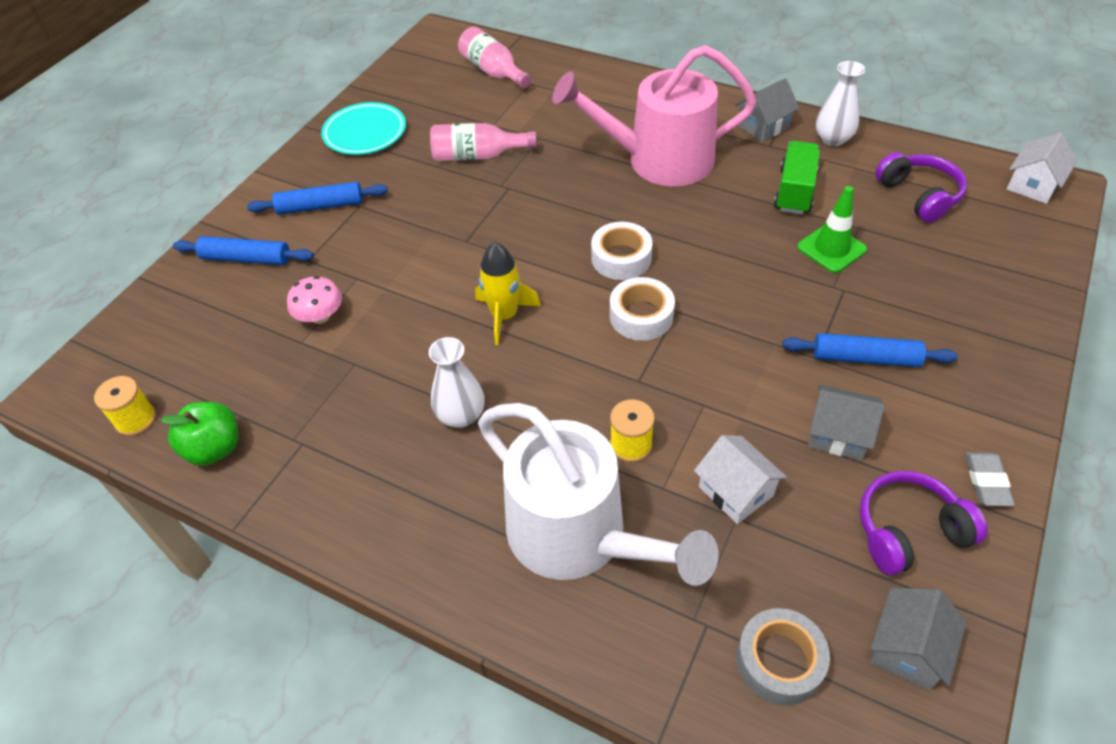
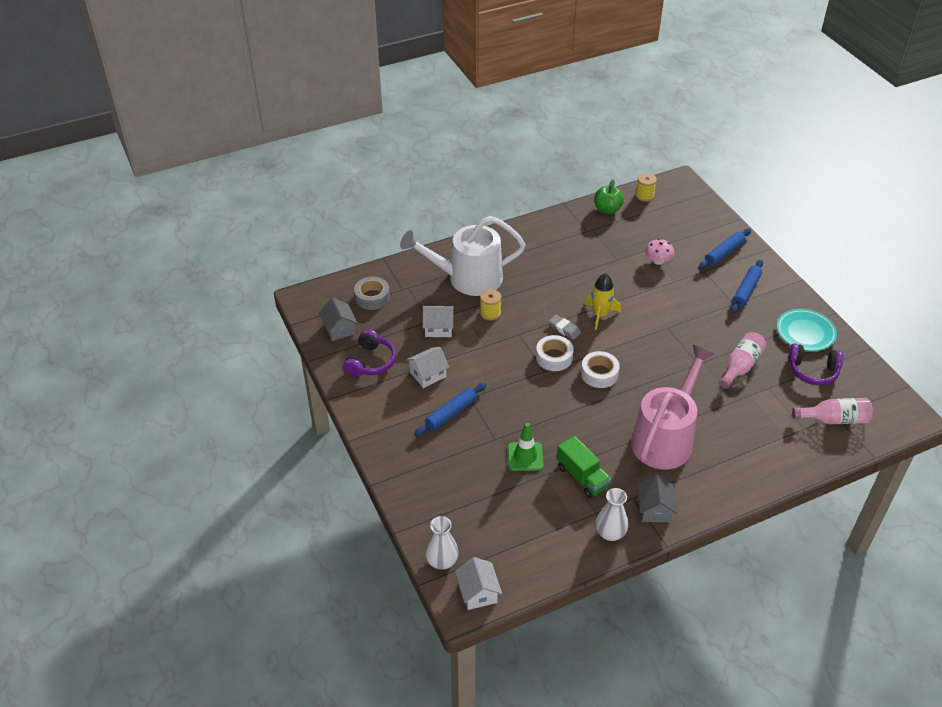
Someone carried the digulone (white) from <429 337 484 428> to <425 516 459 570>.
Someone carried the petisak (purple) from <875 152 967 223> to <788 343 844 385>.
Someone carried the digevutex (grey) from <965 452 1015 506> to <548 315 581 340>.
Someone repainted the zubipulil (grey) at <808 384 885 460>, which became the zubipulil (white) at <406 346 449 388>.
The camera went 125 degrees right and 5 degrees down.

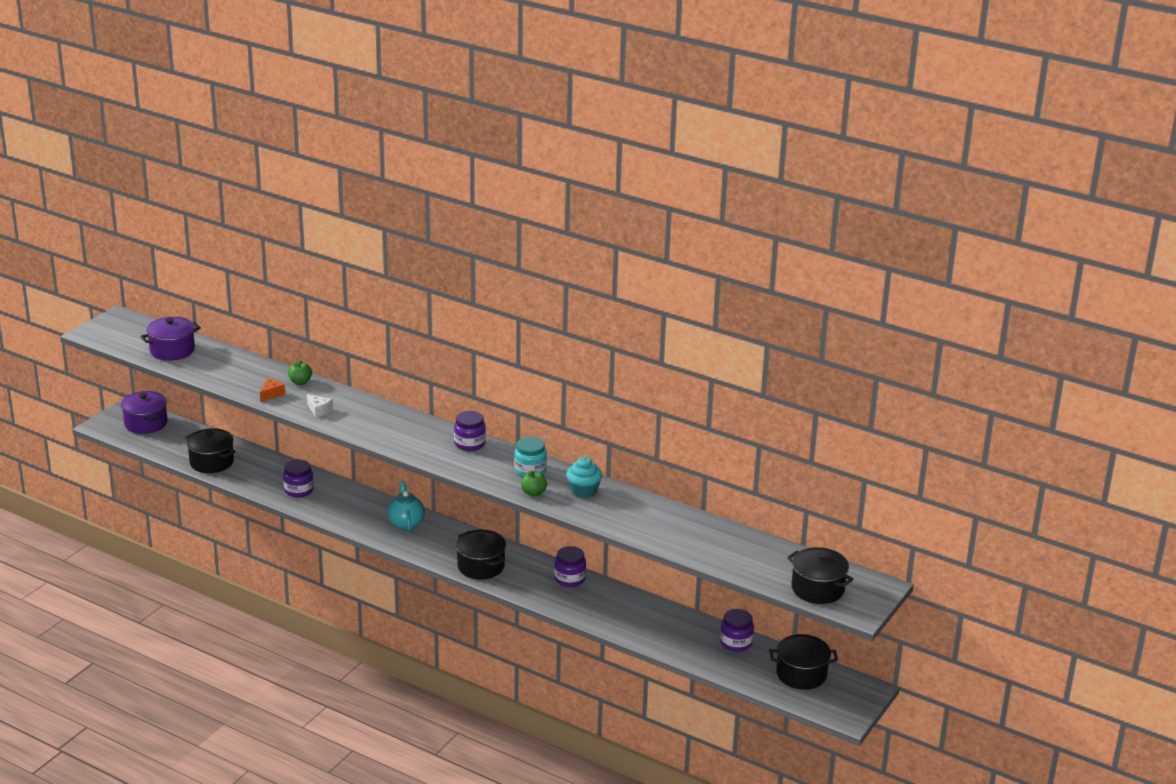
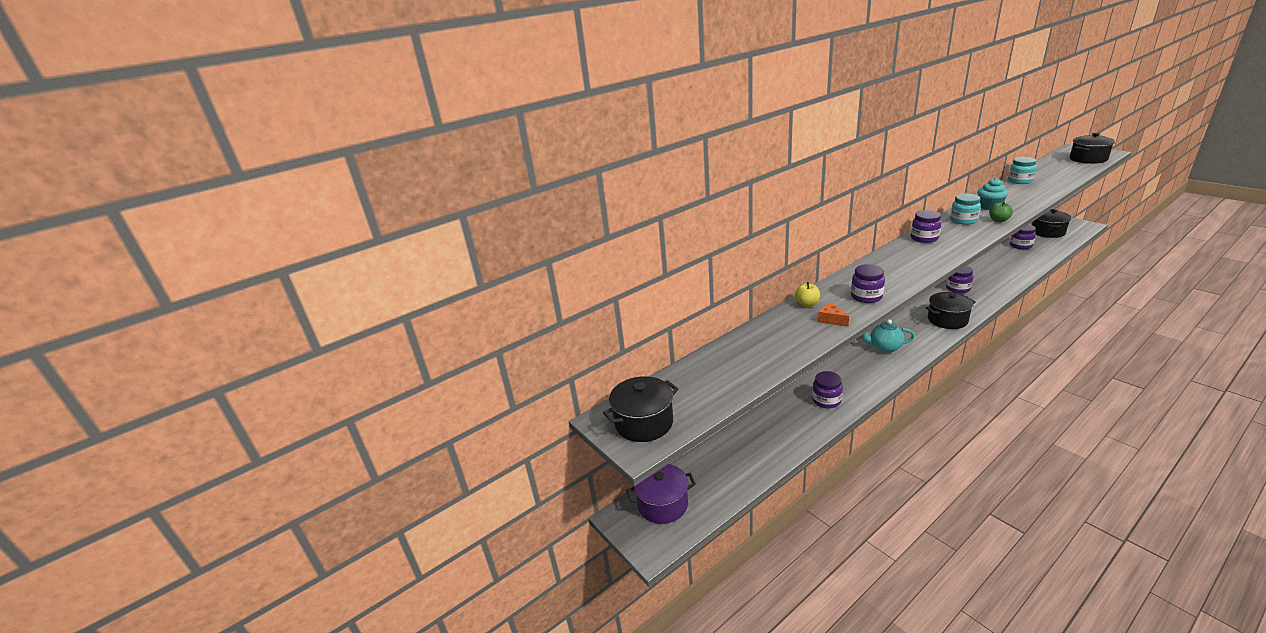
Someone took away the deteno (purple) at <140 317 201 361>.
Someone put down the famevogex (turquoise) at <1008 157 1037 184>.
Someone carried the deteno (black) from <185 428 236 473> to <603 376 679 442>.
Someone swapped the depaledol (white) at <307 394 333 417> for the famevogex (purple) at <851 264 885 303>.
Someone repainted the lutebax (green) at <288 361 312 385>, which became the lutebax (yellow) at <795 282 820 307>.
The camera went 65 degrees left and 0 degrees up.

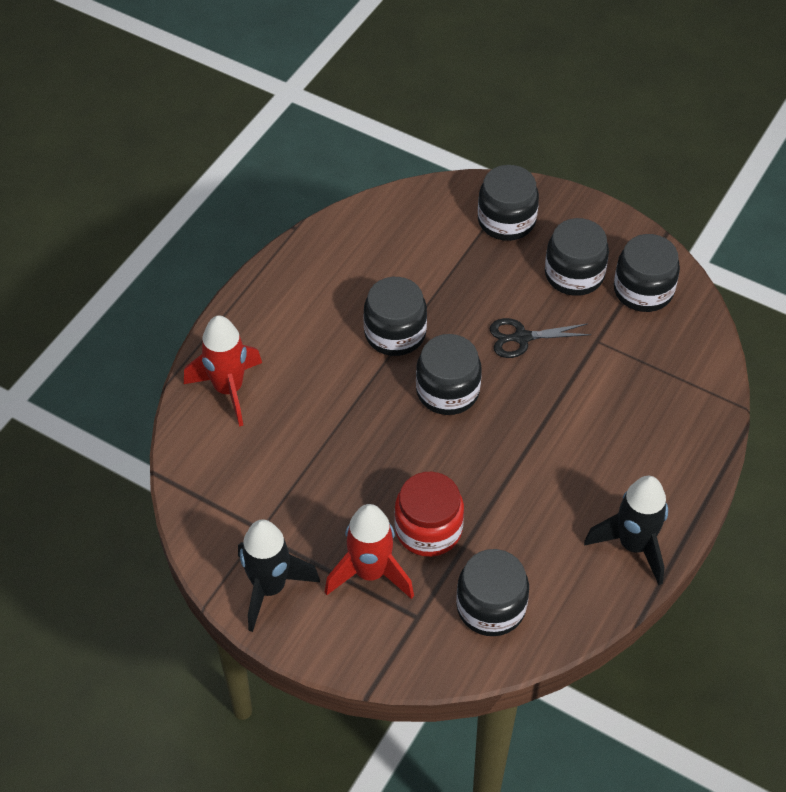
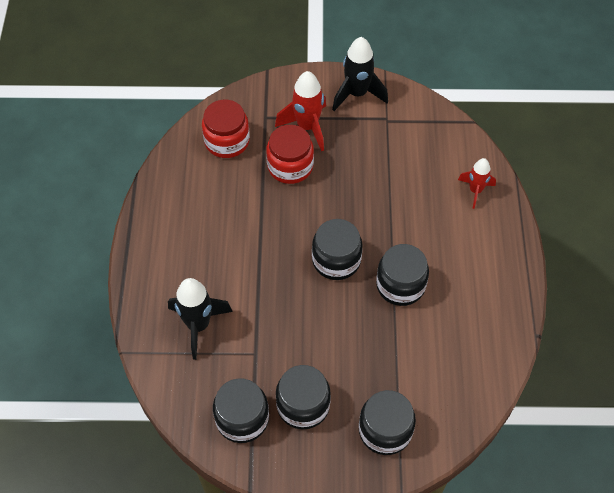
Someone took away the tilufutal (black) at <489 318 591 358>.
Someone carried the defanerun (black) from <584 476 668 585> to <168 278 233 360>.
Someone repainted the famevogex (black) at <456 549 529 636>, which became the famevogex (red) at <202 100 250 158>.
Someone scaled the defanerun (red) at <184 316 262 427> by 0.63.
The camera went 150 degrees right and 5 degrees up.

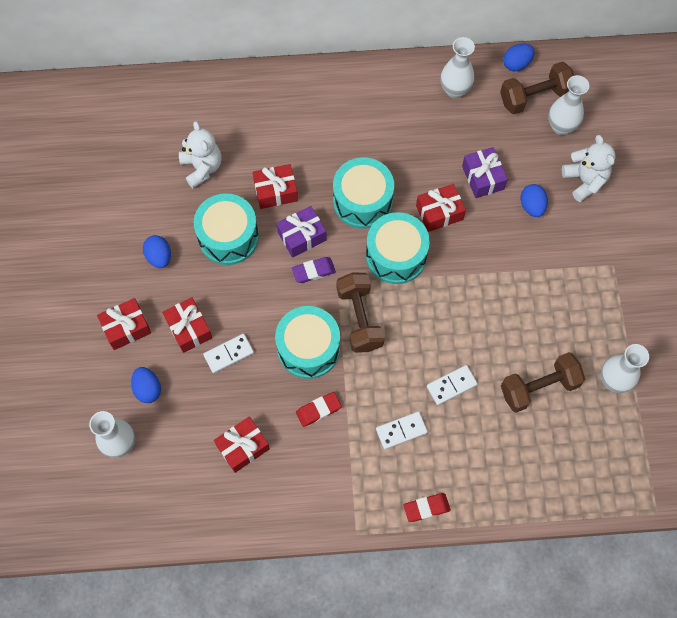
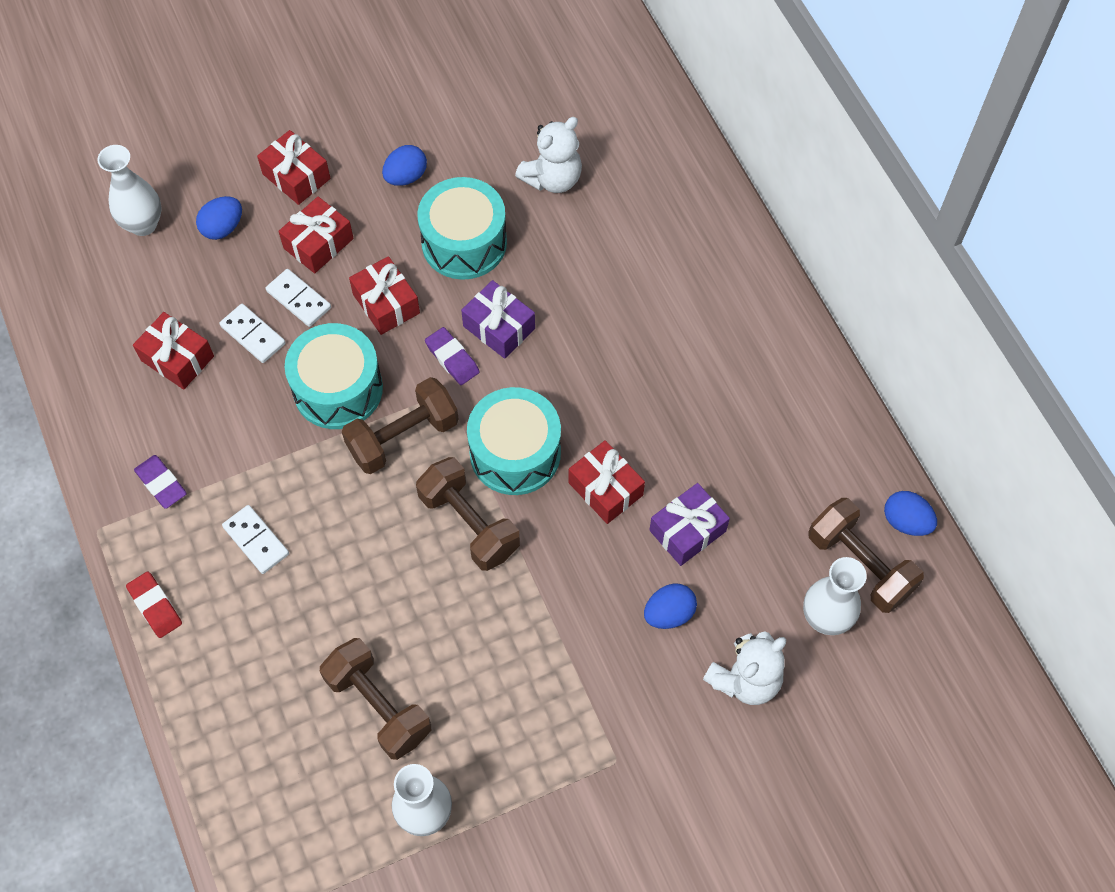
Someone took away the digevutex (red) at <296 392 342 427>.
Someone took away the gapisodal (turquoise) at <333 158 394 229>.
Someone took away the digulone (white) at <441 37 475 98>.
Someone put down the digevutex (purple) at <134 455 187 509>.
Someone put down the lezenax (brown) at <416 457 520 571>.
Someone carried the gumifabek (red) from <252 164 298 209> to <349 256 420 335>.
Someone carried the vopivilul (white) from <427 365 478 405> to <219 304 286 363>.
The camera went 70 degrees right and 5 degrees down.

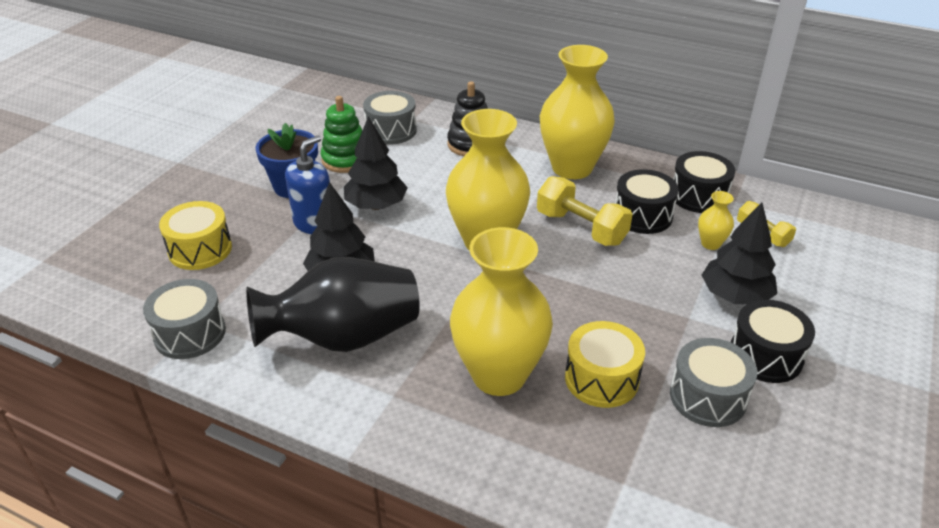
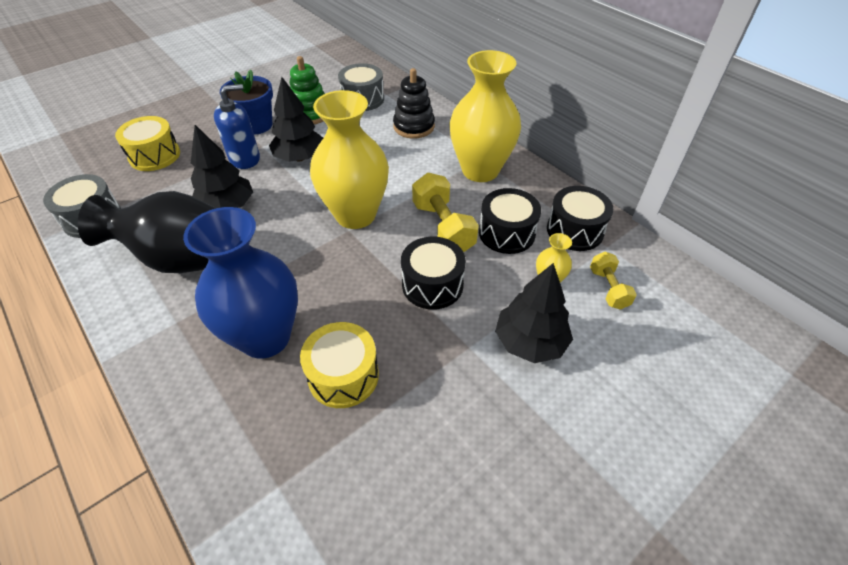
Someone took away the gapisodal (grey) at <670 338 757 427>.
Someone carried the gapisodal (black) from <731 300 815 383> to <401 237 466 310>.
Someone repainted the digulone (yellow) at <450 227 553 396>, which became the digulone (blue) at <183 207 298 359>.
The camera went 25 degrees right and 10 degrees up.

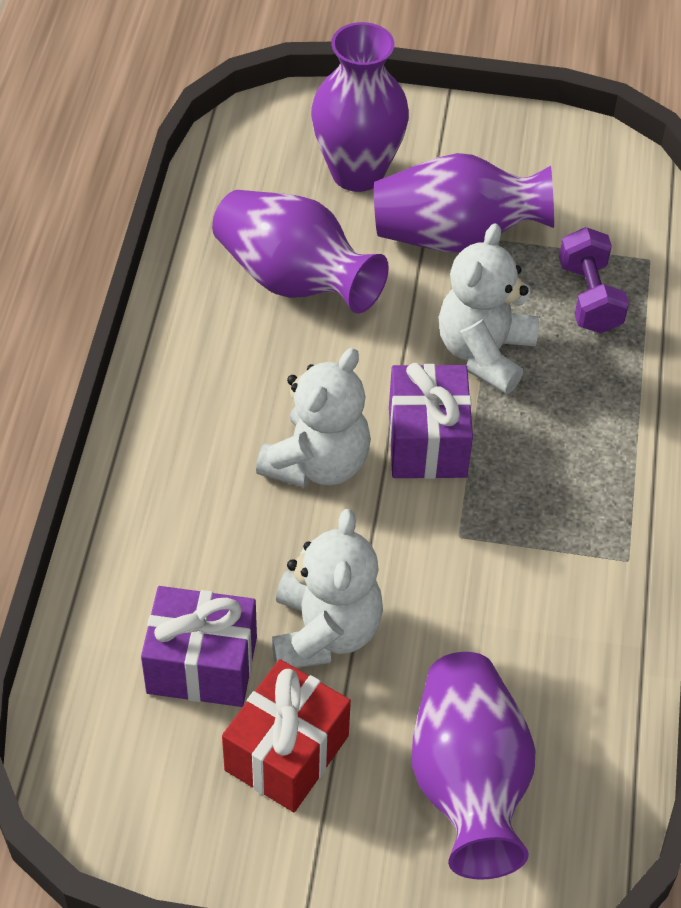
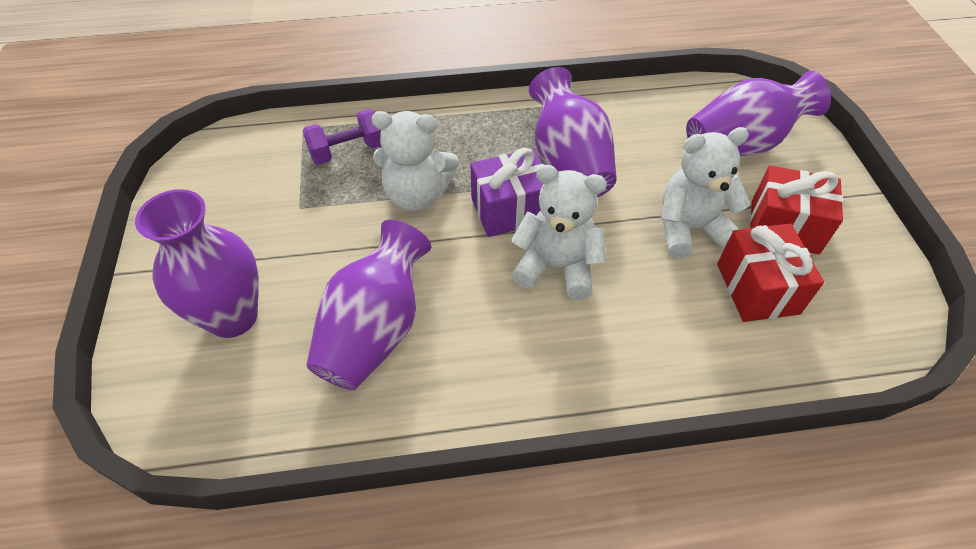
Someone carried the digulone (purple) from <374 153 554 253> to <529 67 617 197>.
Someone repainted the gumifabek (purple) at <141 586 257 707>, which became the gumifabek (red) at <717 223 824 322>.
The camera went 105 degrees left and 0 degrees up.

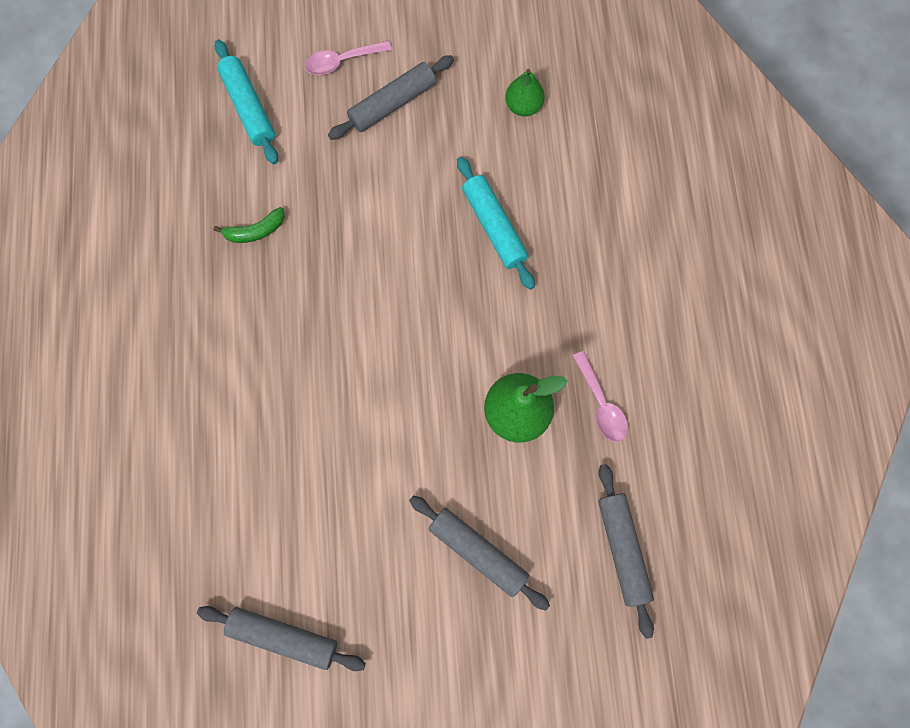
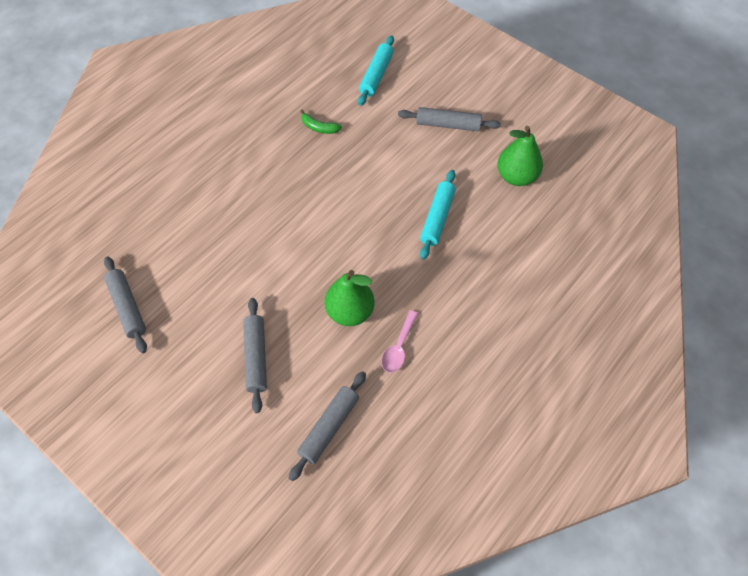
Someone took away the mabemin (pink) at <305 40 392 75>.
Someone scaled the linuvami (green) at <505 69 545 116> by 1.59.
The camera went 45 degrees right and 15 degrees down.

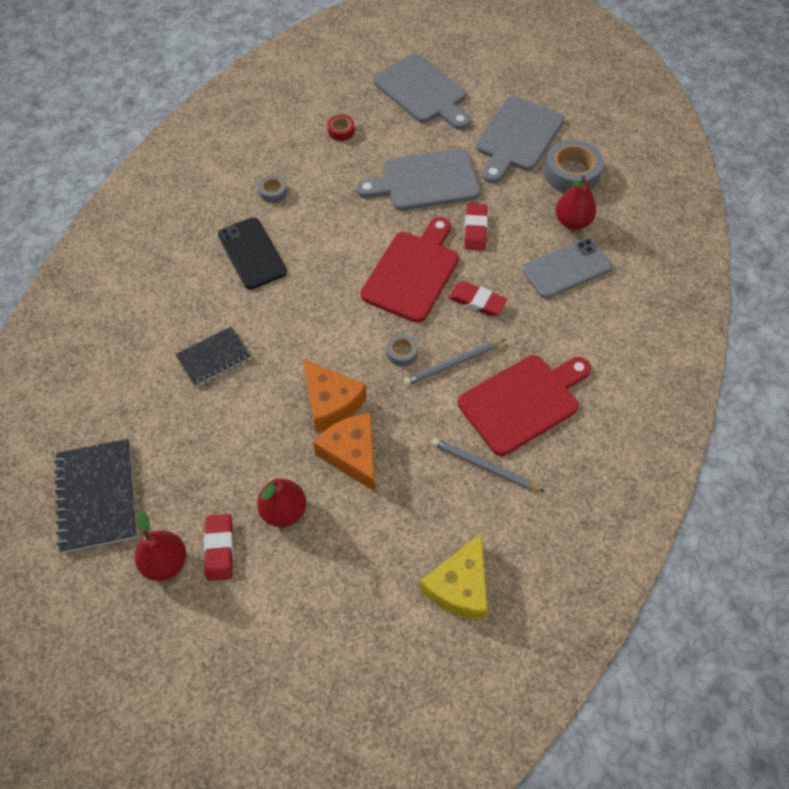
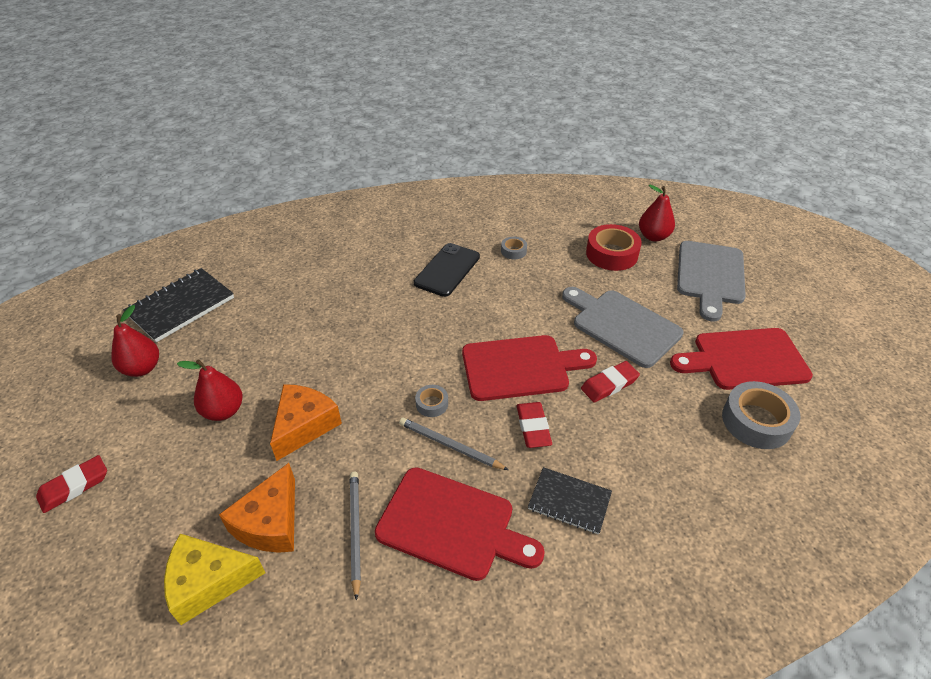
Someone took away the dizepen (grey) at <522 238 612 299>.
Someone carried the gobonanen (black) from <175 327 251 387> to <528 467 612 535>.
Someone carried the digevutex (red) from <204 514 233 581> to <36 455 107 513>.
Someone carried the depaledol (orange) from <303 359 367 433> to <219 463 295 553>.
Someone carried the linuvami (red) from <556 175 596 230> to <639 185 675 242>.
Someone repainted the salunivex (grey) at <476 96 564 183>, which became the salunivex (red) at <670 328 813 390>.
Someone scaled the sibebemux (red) at <327 115 355 141> by 2.00.
The camera went 55 degrees right and 15 degrees down.

